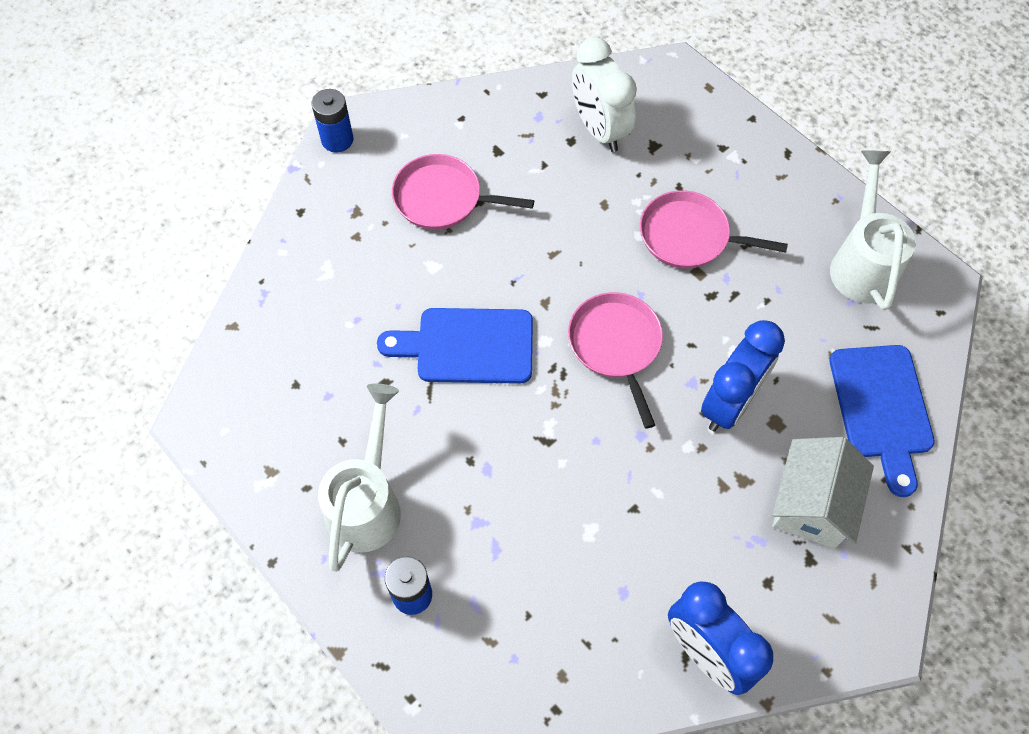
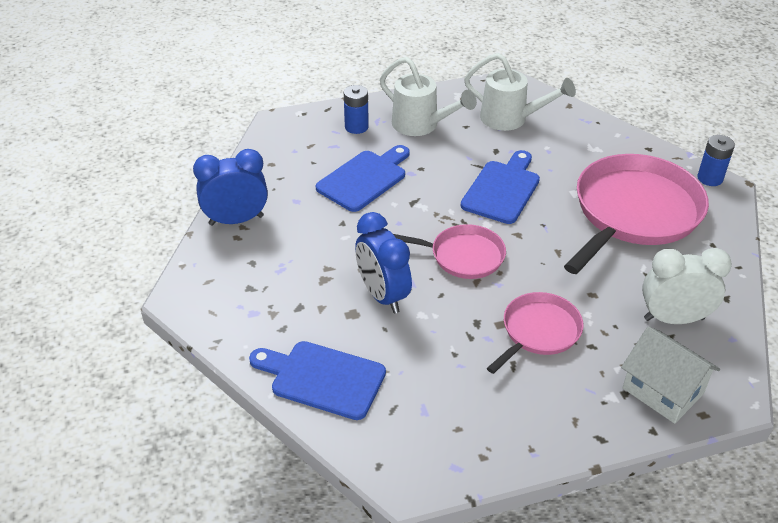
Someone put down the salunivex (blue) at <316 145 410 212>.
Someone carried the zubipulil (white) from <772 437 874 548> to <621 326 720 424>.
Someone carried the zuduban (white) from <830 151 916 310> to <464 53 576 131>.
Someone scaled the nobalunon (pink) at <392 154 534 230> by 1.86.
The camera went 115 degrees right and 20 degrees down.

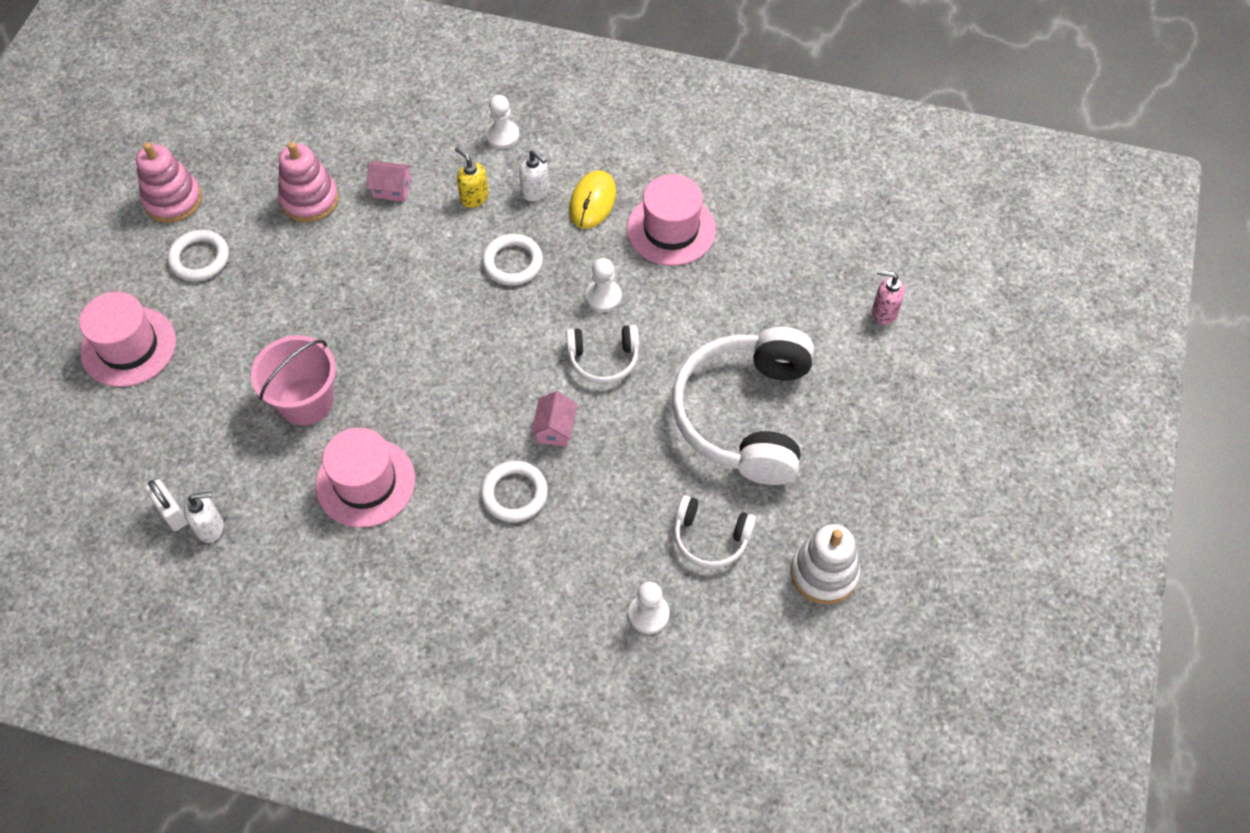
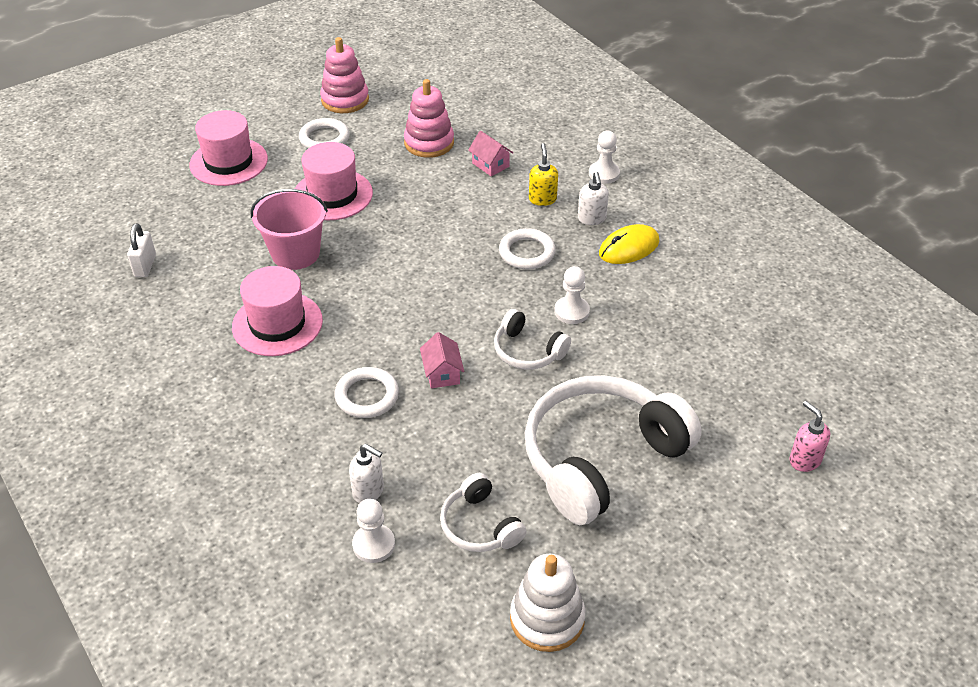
Someone carried the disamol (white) from <184 491 224 543> to <349 444 384 503>.
Someone carried the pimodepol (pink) from <627 174 716 266> to <295 142 373 220>.
Someone rotated the zubipulil (pink) at <531 391 577 447> by 60 degrees counterclockwise.
The camera went 40 degrees right and 15 degrees down.

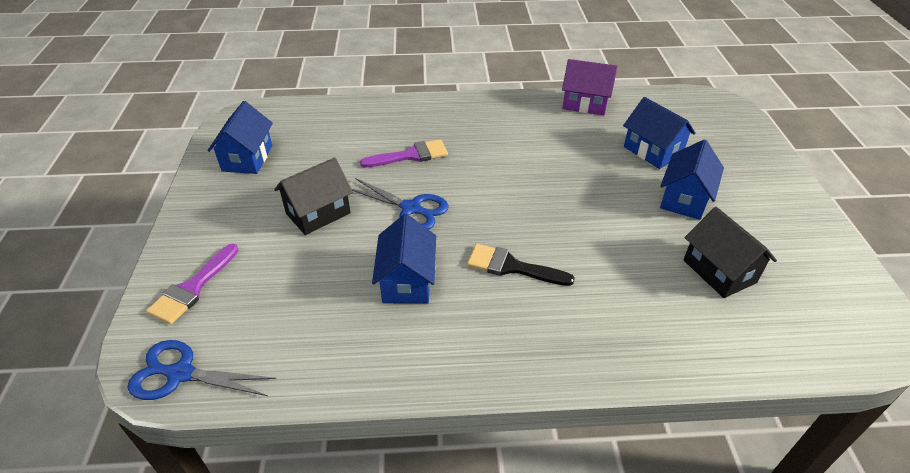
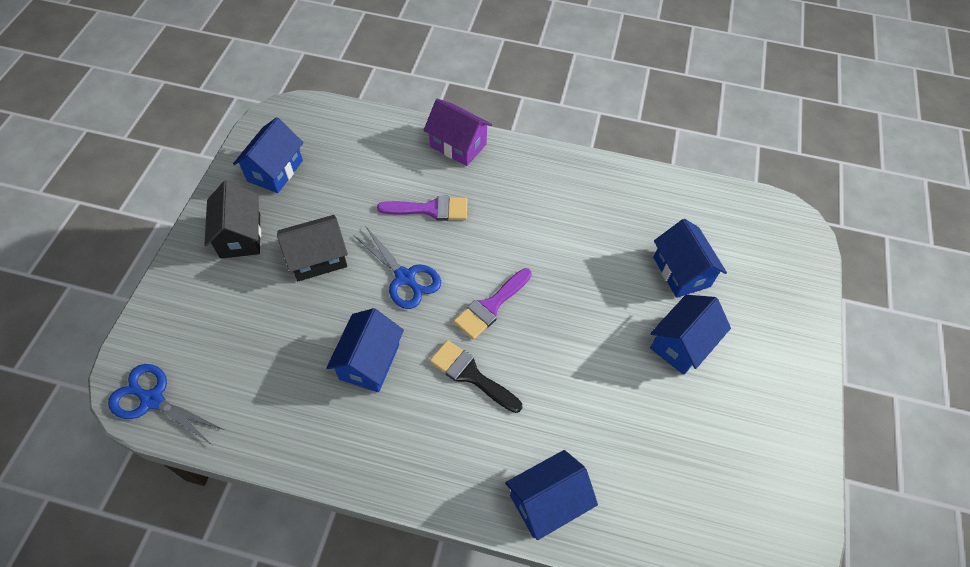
Someone put down the zubipulil (blue) at <505 450 598 540>.
Someone carried the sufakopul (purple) from <146 244 239 324> to <454 268 532 340>.
Someone carried the zubipulil (purple) from <562 59 618 115> to <424 99 492 166>.
Someone carried the zubipulil (black) from <683 207 777 298> to <204 181 261 259>.
The camera went 15 degrees right and 15 degrees up.

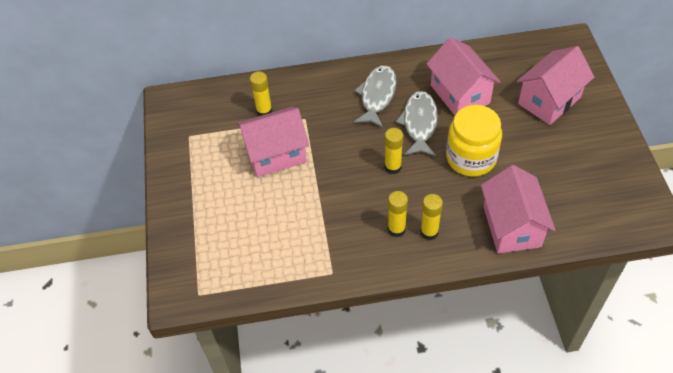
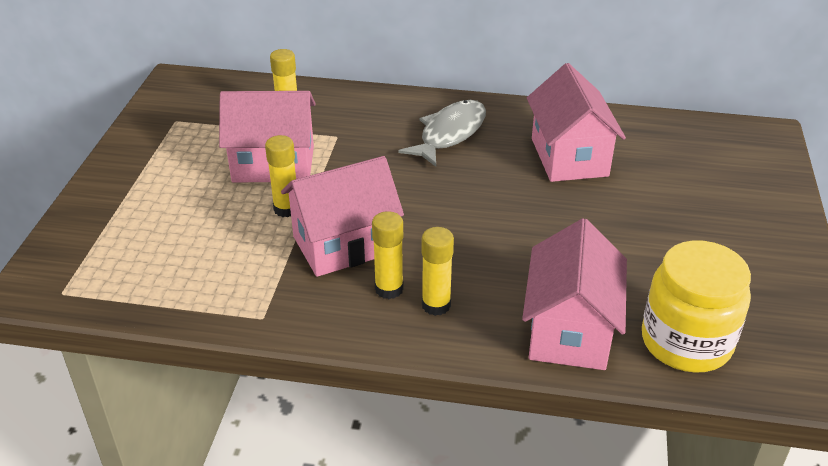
Someone took away the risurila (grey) at <396 91 438 156>.
Someone carried the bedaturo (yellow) from <385 128 403 174> to <265 135 296 217>.
Someone carried the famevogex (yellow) from <446 105 502 176> to <642 240 751 373>.
Someone carried the zubipulil (pink) from <517 46 594 125> to <281 156 404 277>.
The camera went 15 degrees right and 15 degrees down.

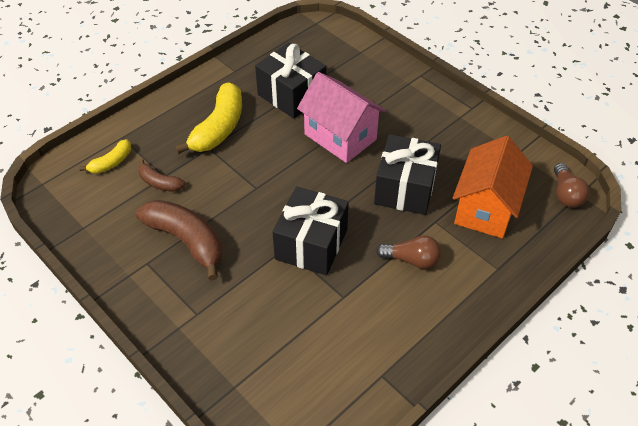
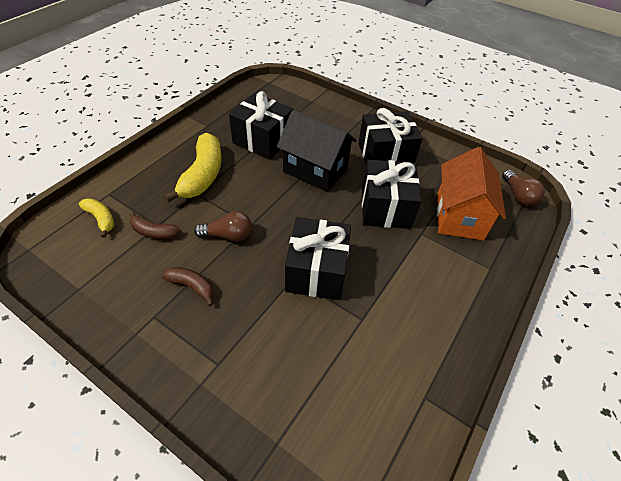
Someone put down the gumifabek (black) at <358 108 423 164>.
Someone carried the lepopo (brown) from <376 235 441 269> to <194 211 252 242>.
Someone repainted the zubipulil (pink) at <297 72 386 163>, which became the zubipulil (black) at <277 110 357 192>.
Someone rotated the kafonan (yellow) at <79 139 131 174> by 75 degrees counterclockwise.
Someone scaled the kafonan (brown) at <135 200 222 280> by 0.53.
The camera went 15 degrees left and 0 degrees up.

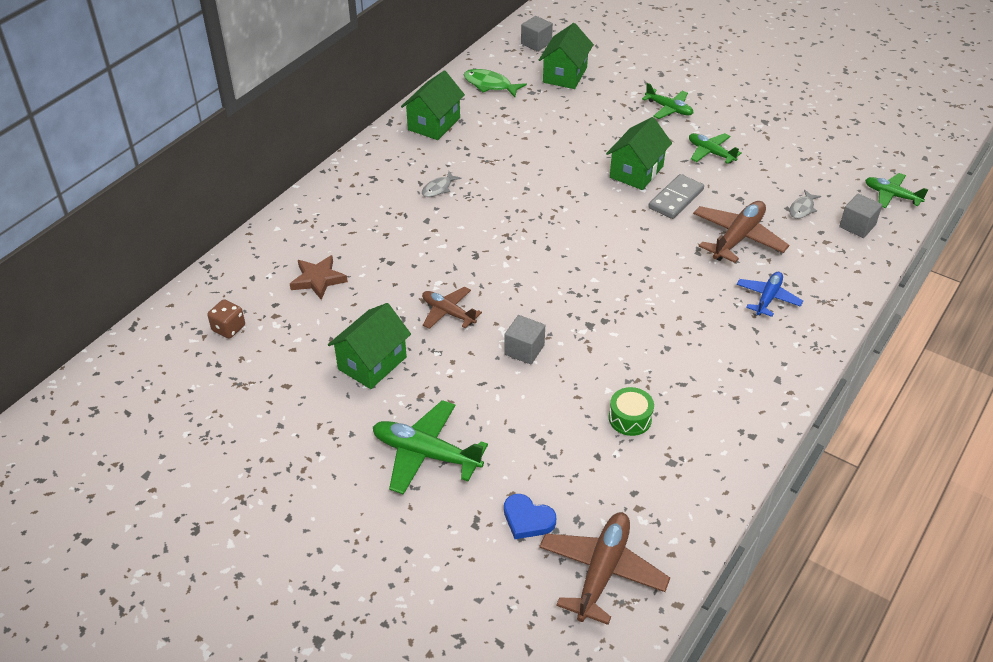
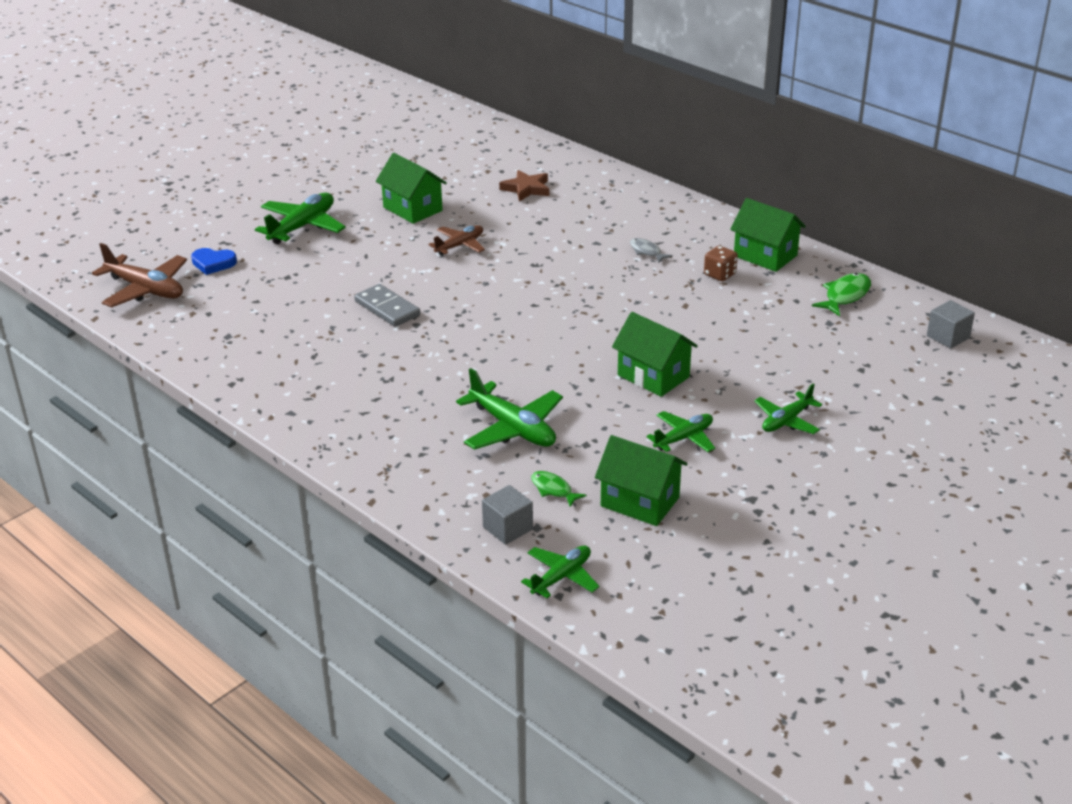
Someone took away the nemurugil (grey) at <504 315 545 364>.
Someone took away the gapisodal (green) at <609 387 654 436>.
Someone took away the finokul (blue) at <737 272 803 317>.
Someone carried the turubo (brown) from <207 299 245 338> to <704 246 738 281>.
Someone carried the zubipulil (green) from <539 23 594 89> to <595 435 688 526>.
Someone carried the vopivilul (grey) from <648 174 704 219> to <354 284 420 327>.
Someone repainted the finokul (brown) at <693 201 789 263>, which became the finokul (green) at <456 368 563 450>.
Someone repainted the risurila (grey) at <789 190 821 219>, which became the risurila (green) at <531 471 587 507>.
Someone rotated the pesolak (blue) at <504 494 556 539> by 120 degrees counterclockwise.
The camera went 100 degrees right and 10 degrees down.

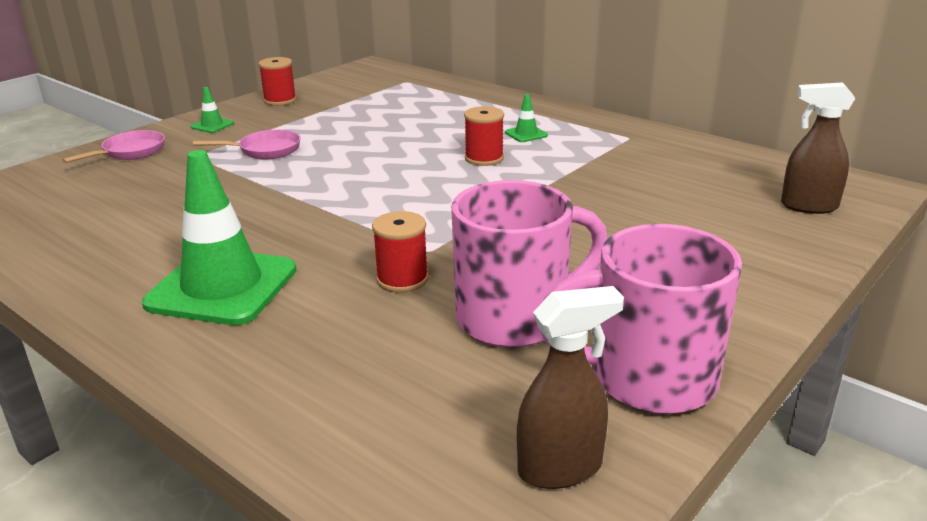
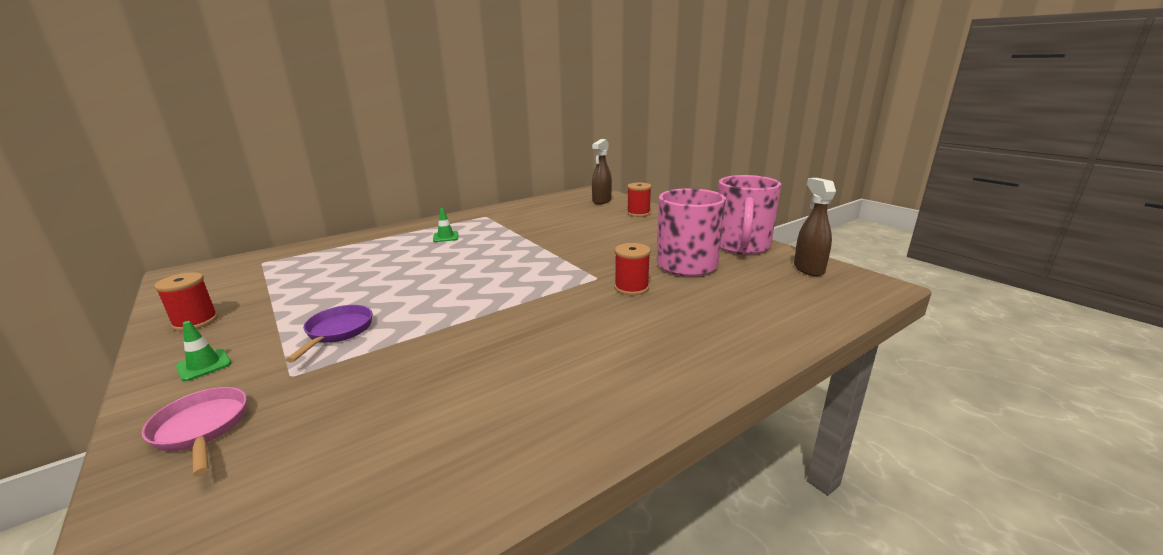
Someone took away the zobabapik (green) at <142 150 297 325>.
Someone carried the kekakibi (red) from <464 106 504 166> to <627 182 651 217>.
Someone repainted the nobalunon (pink) at <193 130 301 160>, which became the nobalunon (purple) at <286 305 372 362>.
The camera went 75 degrees left and 5 degrees down.

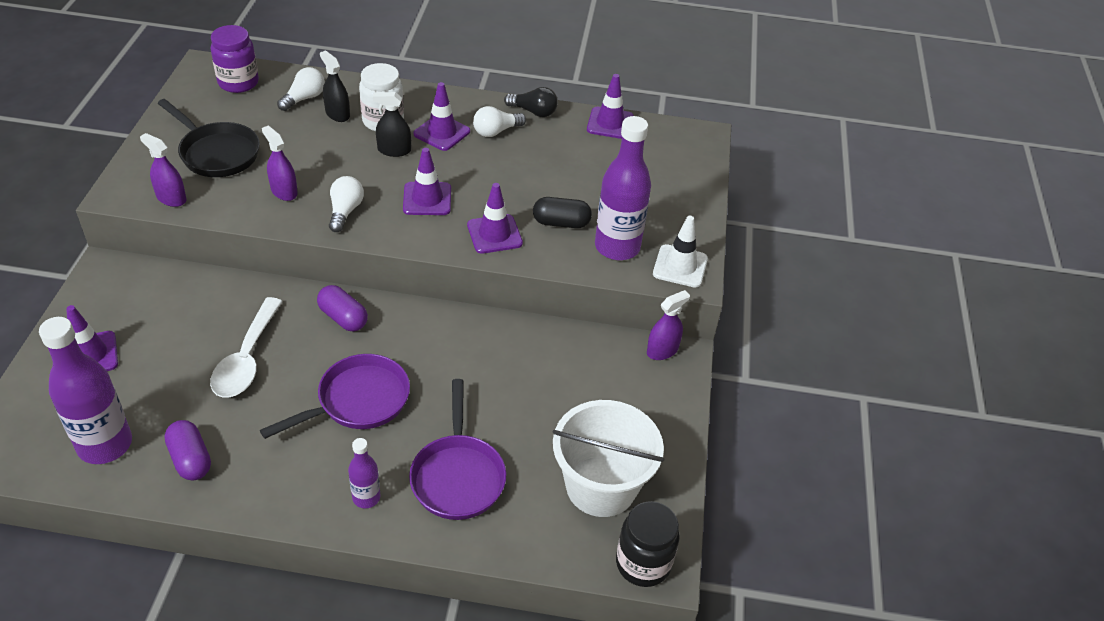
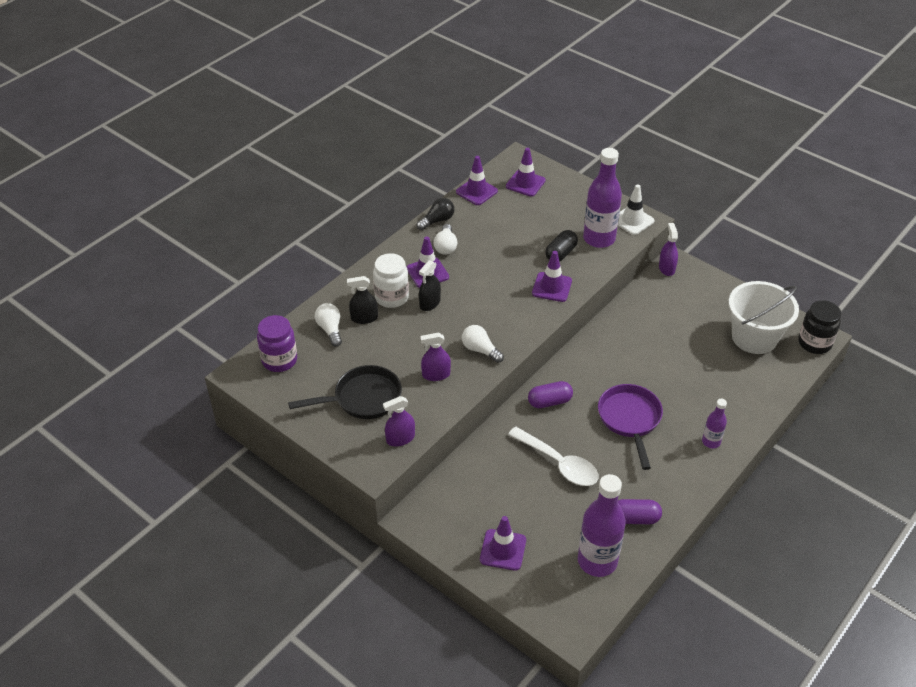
Someone took away the nobalunon (purple) at <409 379 506 520>.
Someone carried the zobabapik (purple) from <403 148 451 215> to <506 148 546 197>.
The camera went 55 degrees left and 0 degrees up.

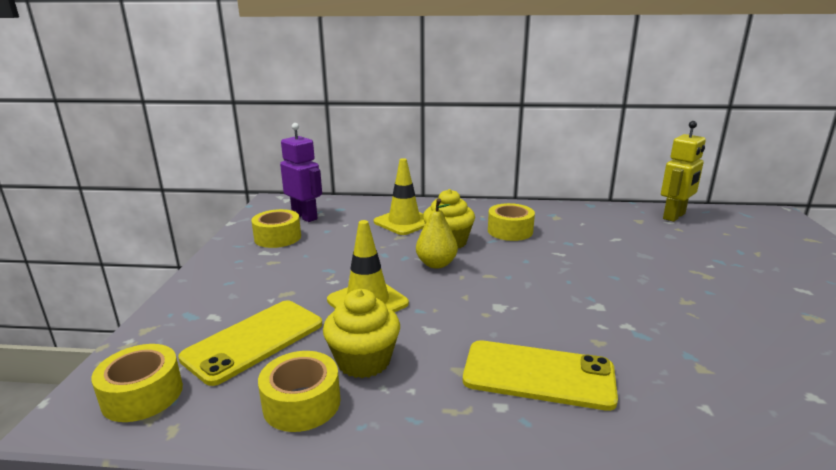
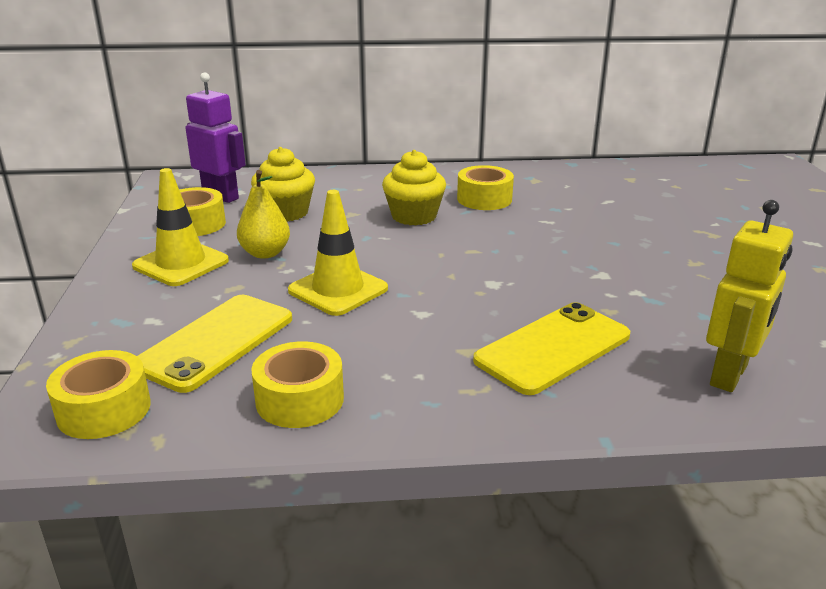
Someone carried the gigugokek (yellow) from <323 289 400 378> to <251 147 315 222>.
Someone carried the zobabapik (yellow) from <374 158 425 235> to <132 168 229 286>.
Someone carried the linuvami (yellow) from <416 198 458 269> to <237 170 290 259>.
Someone carried the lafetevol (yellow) from <661 121 706 222> to <706 200 793 392>.
Someone rotated the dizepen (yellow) at <463 340 618 411> by 45 degrees counterclockwise.
The camera went 10 degrees left and 5 degrees up.

